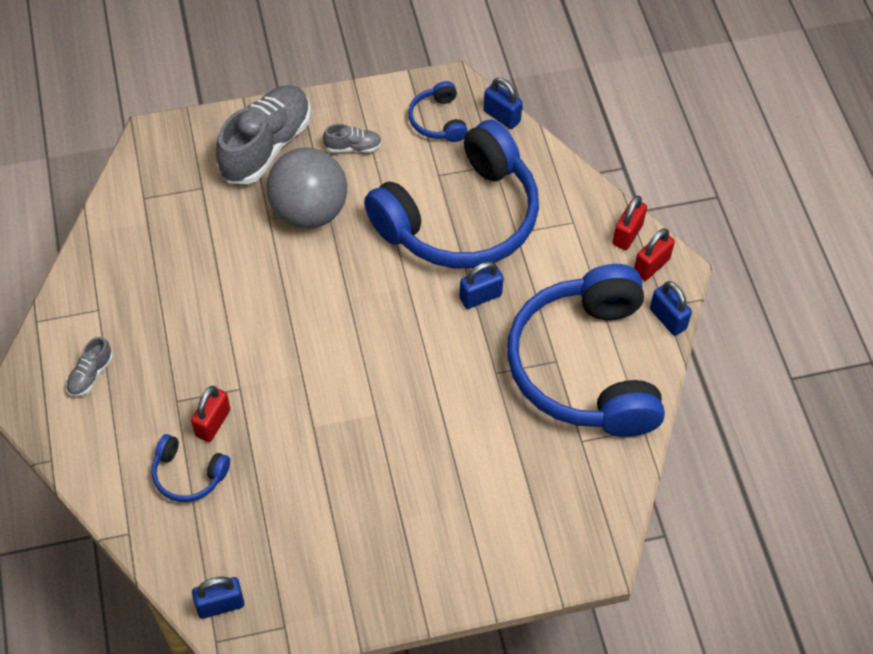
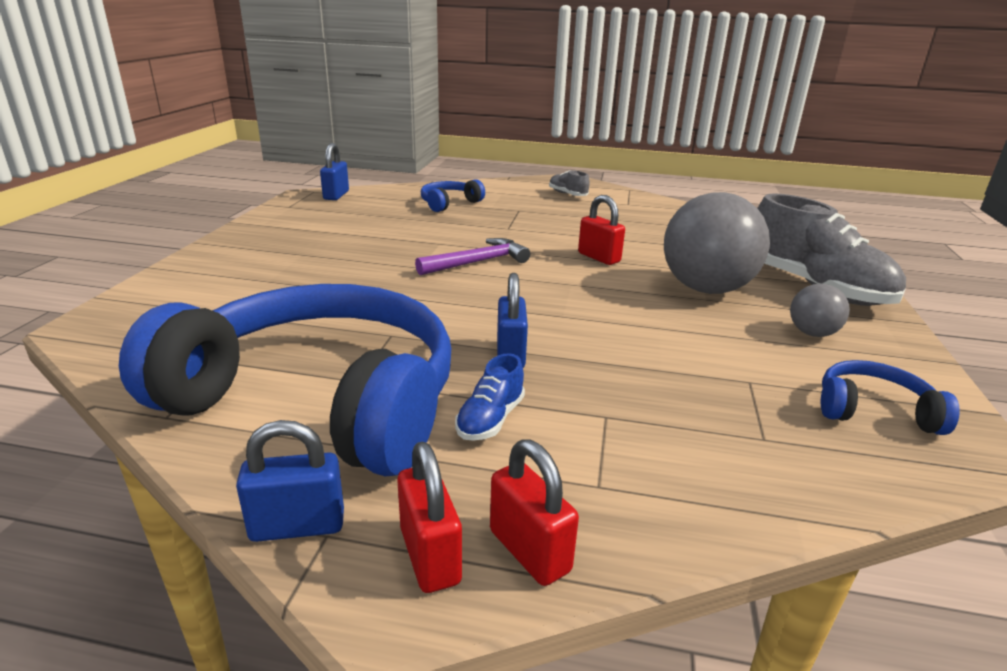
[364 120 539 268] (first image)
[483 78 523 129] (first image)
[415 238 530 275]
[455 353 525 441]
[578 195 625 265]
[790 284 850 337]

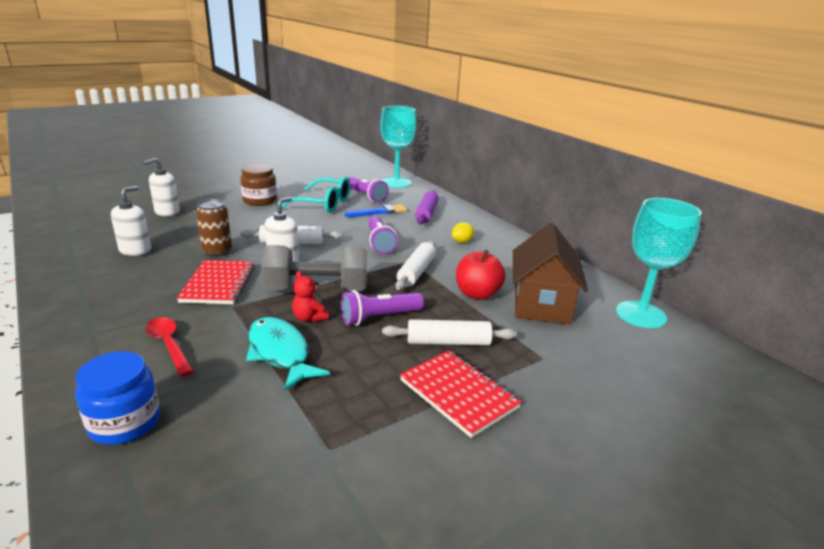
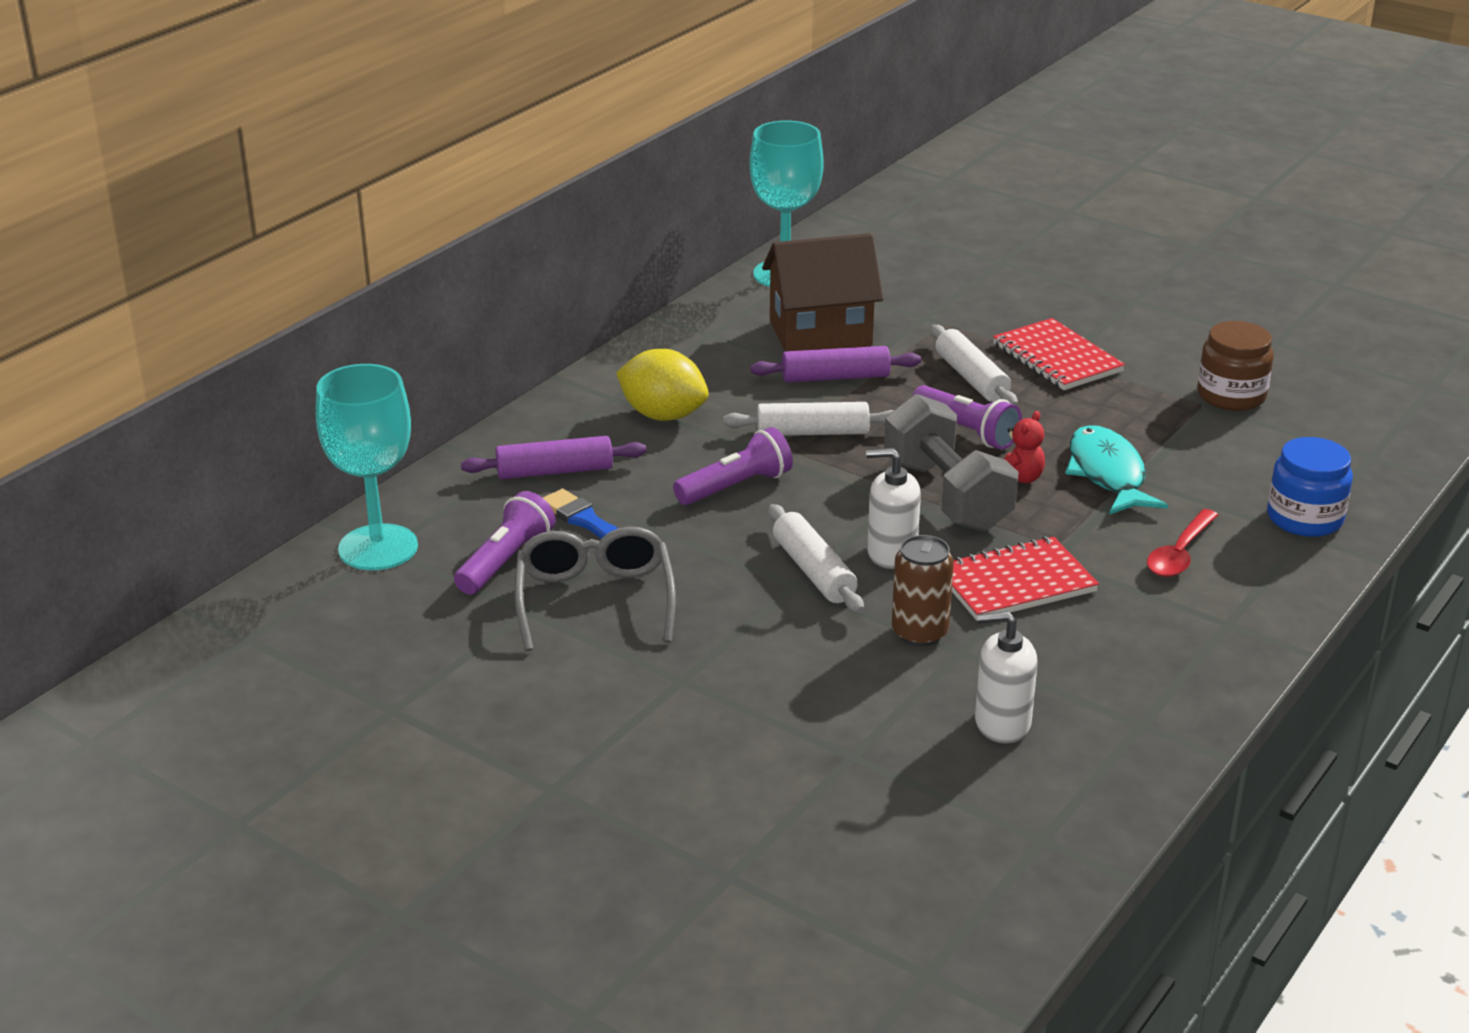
[143 158 180 217] (first image)
[1197 321 1274 411]
[750 346 921 383]
[515 527 676 651]
[1065 425 1168 515]
[993 318 1125 390]
[616 349 709 421]

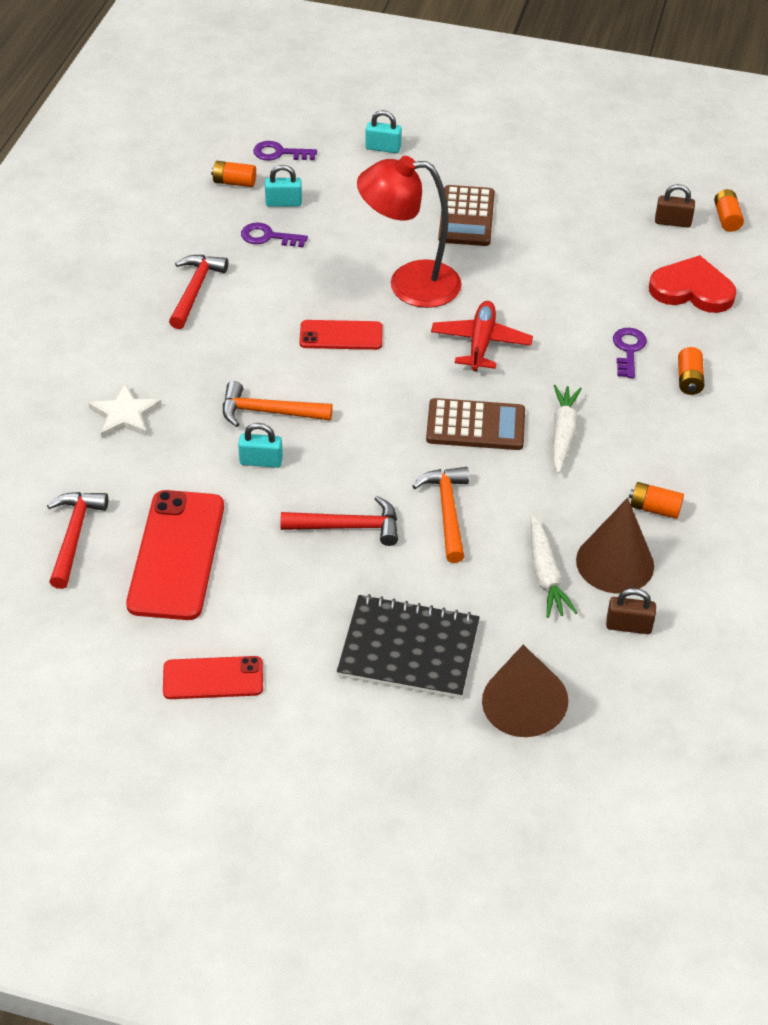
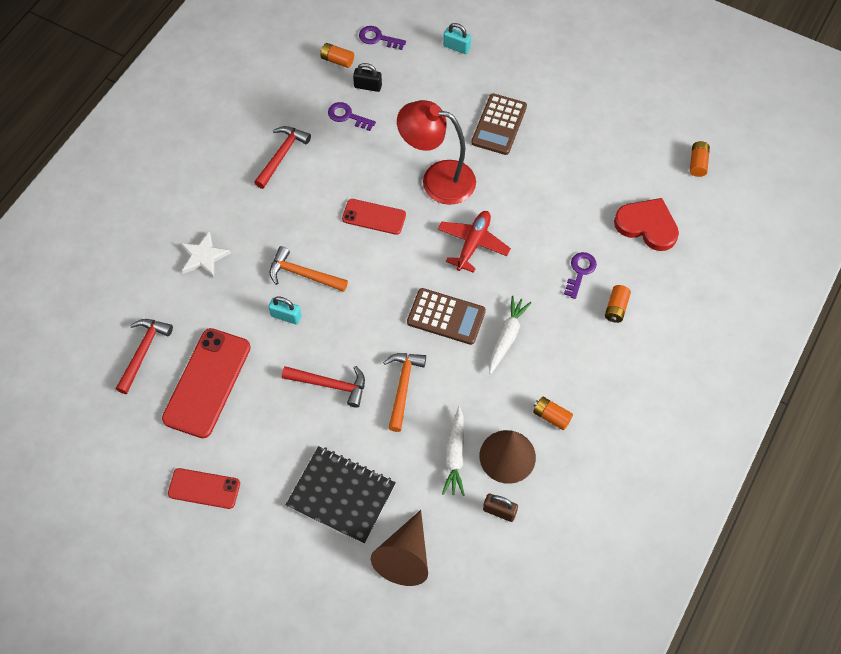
[655 184 695 228] (first image)
[353 63 382 92]

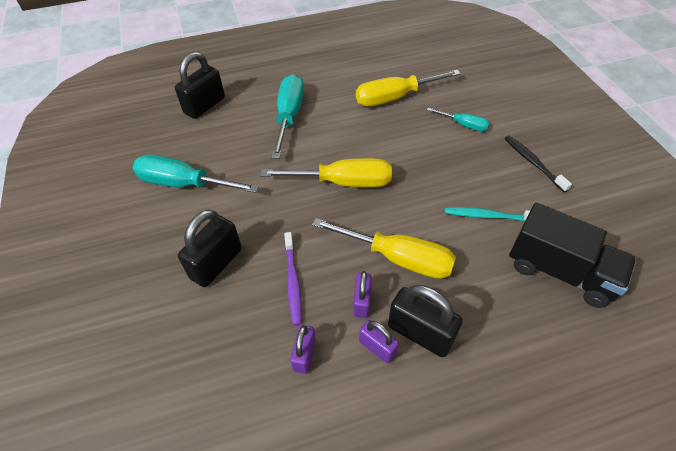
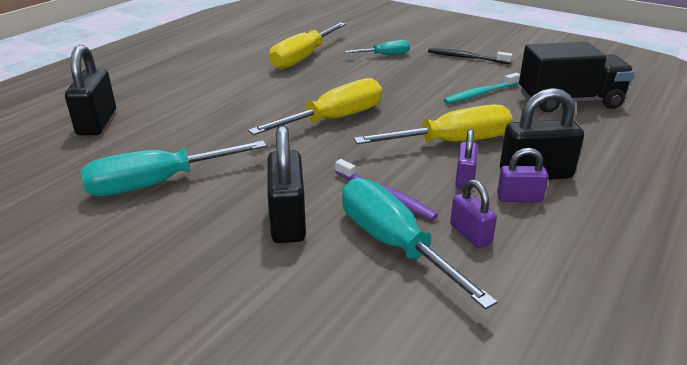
[342 178 497 310]
[455 129 478 189]

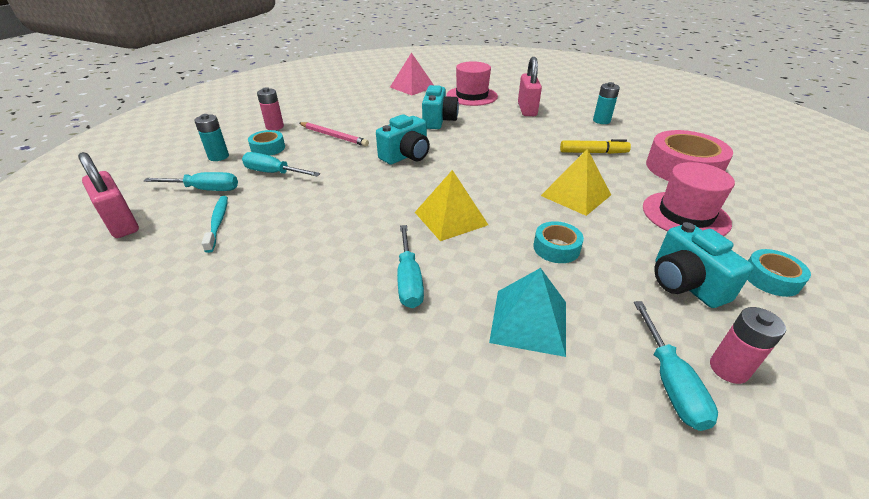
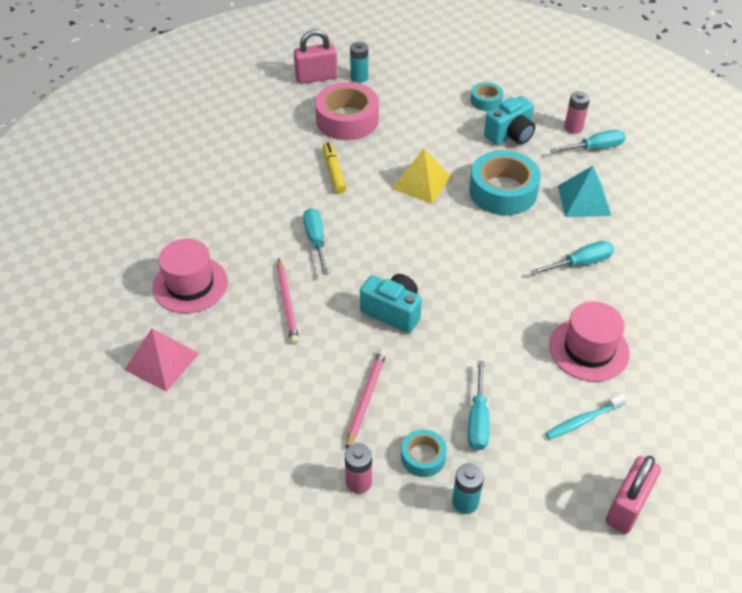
[415 170 488 241] (first image)
[303 208 328 275]
[294 29 337 84]
[350 42 368 83]
[549 302 630 382]
[277 258 299 344]
[469 150 541 215]

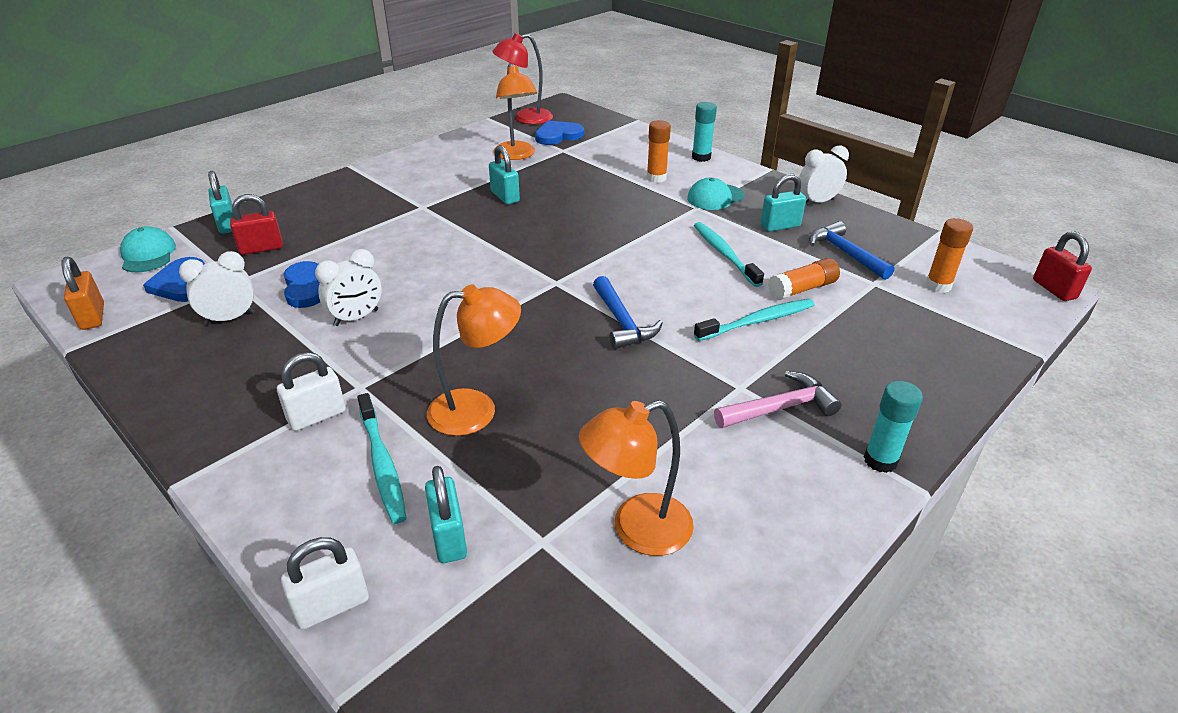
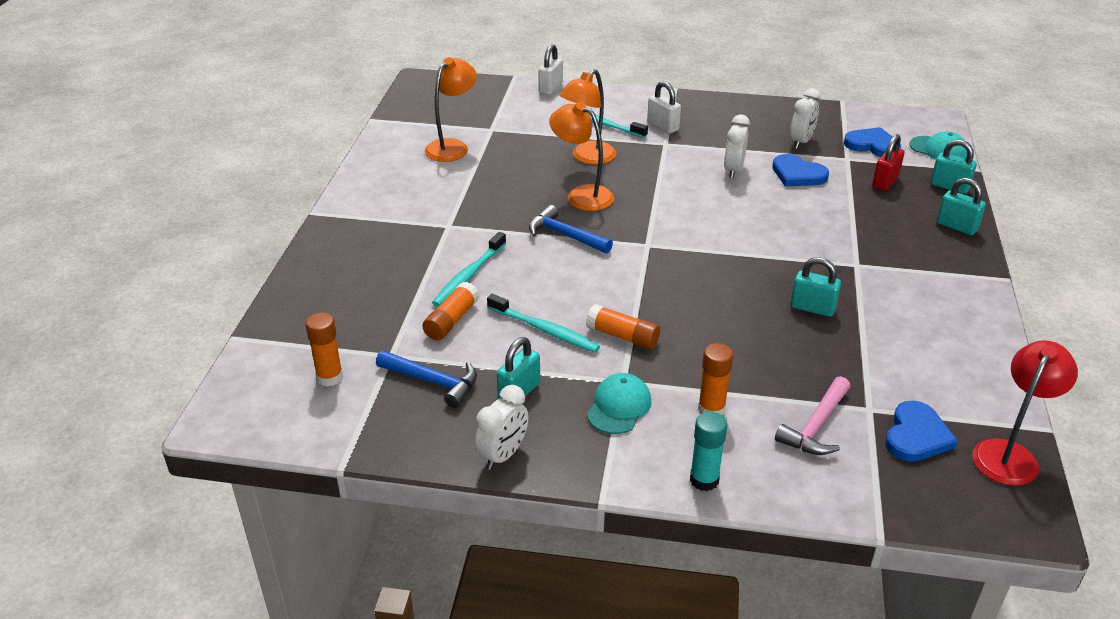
[62 257 104 330] (first image)
[864 381 923 473] (first image)
[1033 232 1092 301] (first image)
[586 304 660 349]
[937 178 986 235]
[549 102 614 211]
[775 376 850 455]
[647 81 681 133]

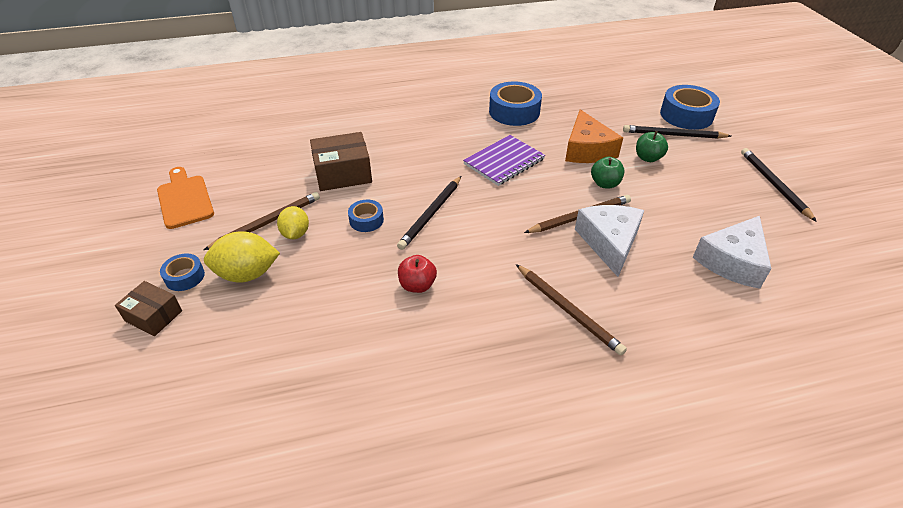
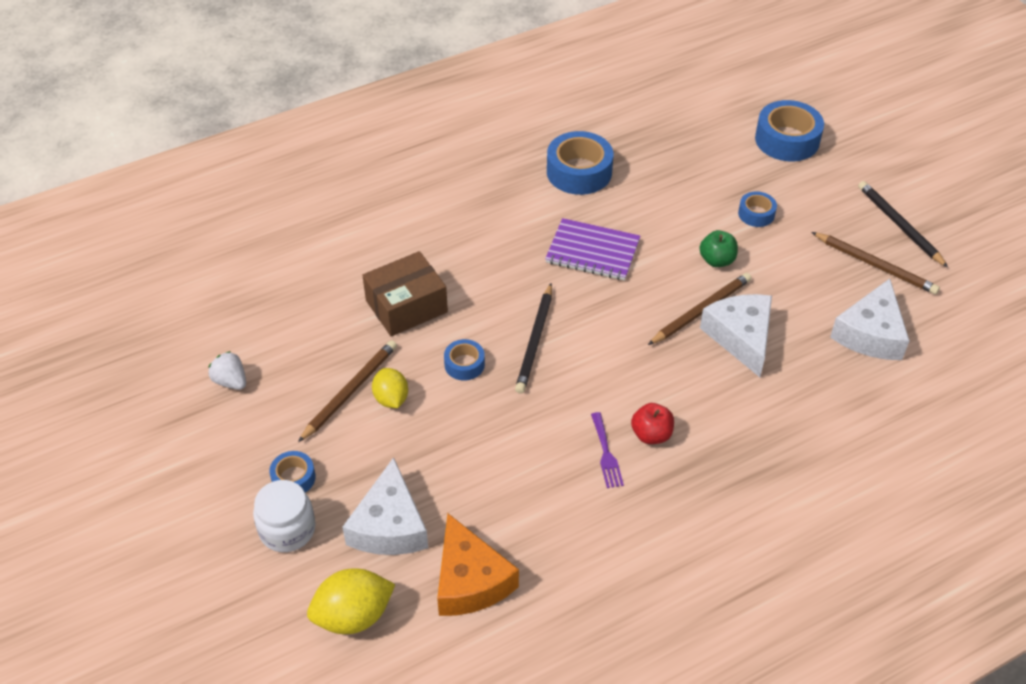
[623 125 731 139] (first image)
[342 457 428 555]
[591 412 624 488]
[307 568 396 634]
[631 403 674 444]
[812 232 940 295]
[437 514 519 616]
[253 480 315 552]
[208 351 246 390]
[738 191 777 227]
[545 218 640 281]

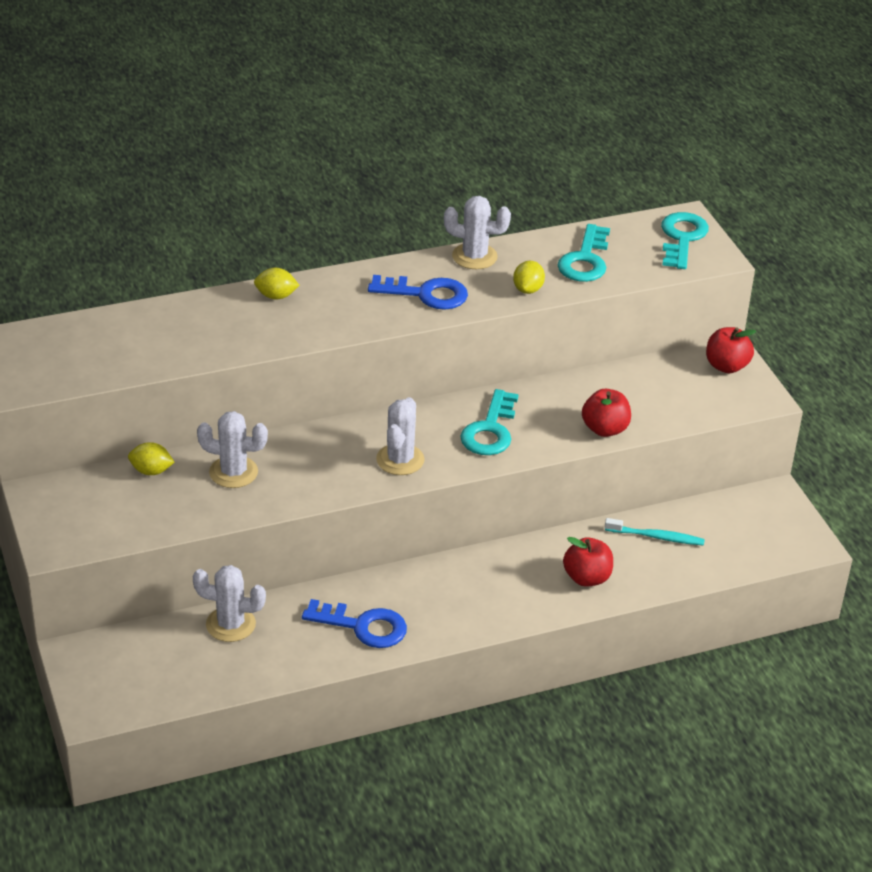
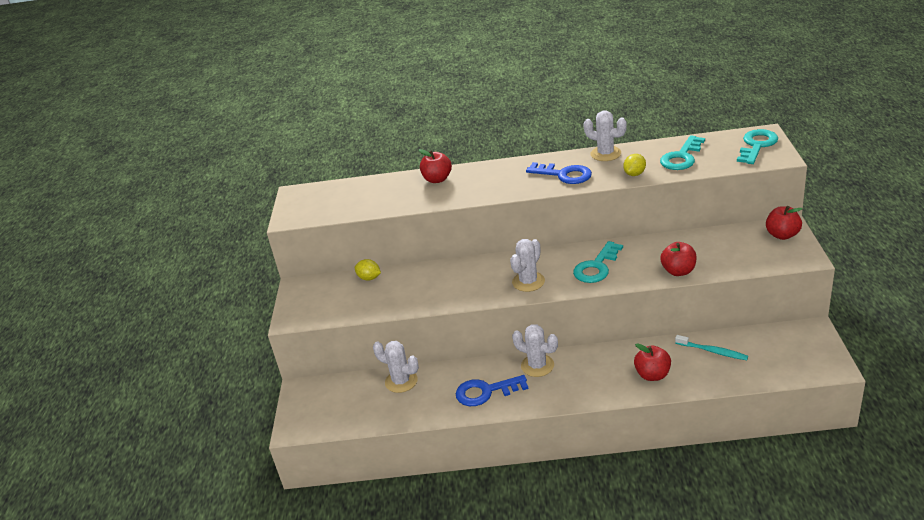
[254 268 300 299] (first image)
[419 149 452 183]
[512 324 558 377]
[456 375 528 406]

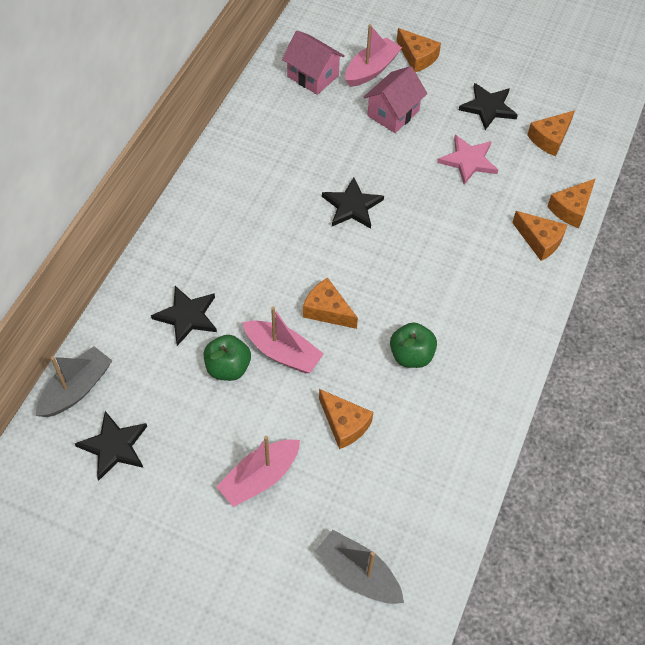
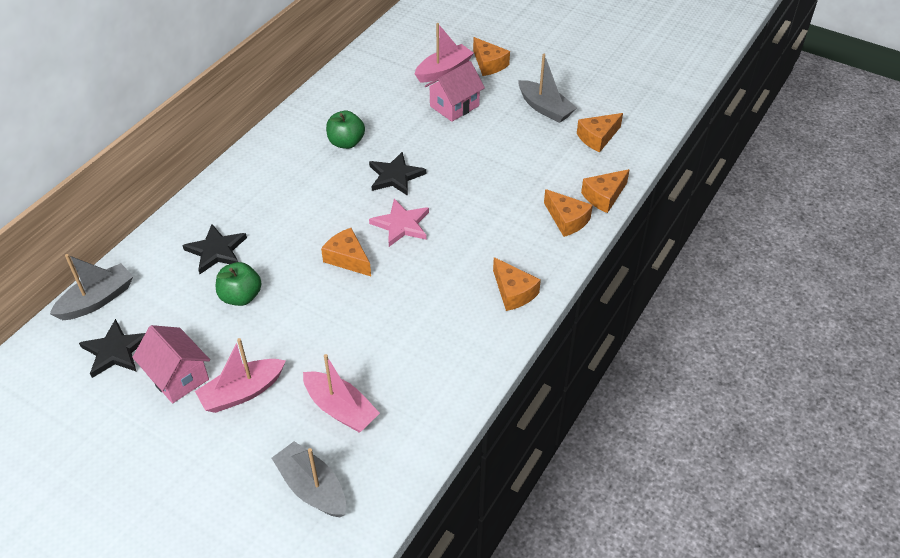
[303 354 380 433]
[132 325 210 403]
[493 257 541 311]
[326 111 365 149]
[369 199 429 247]
[518 54 577 123]

